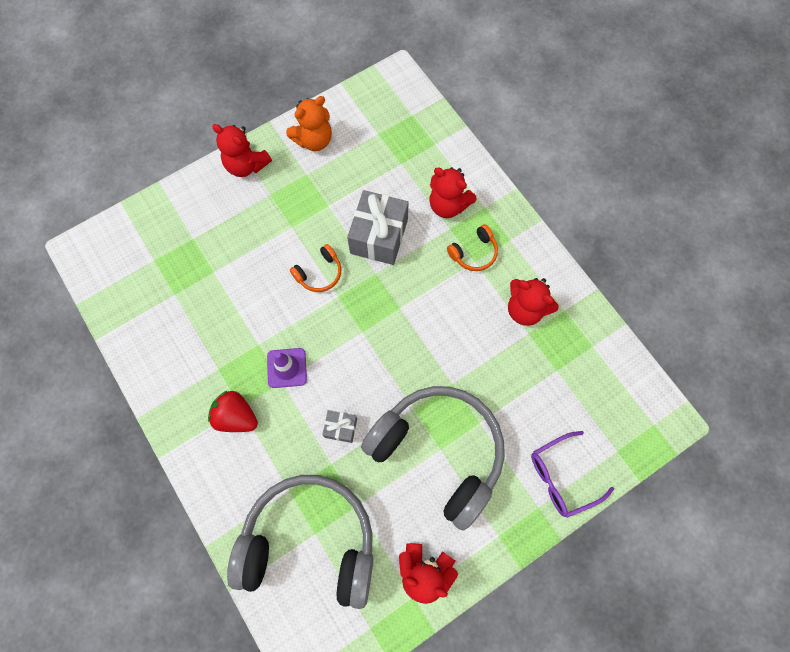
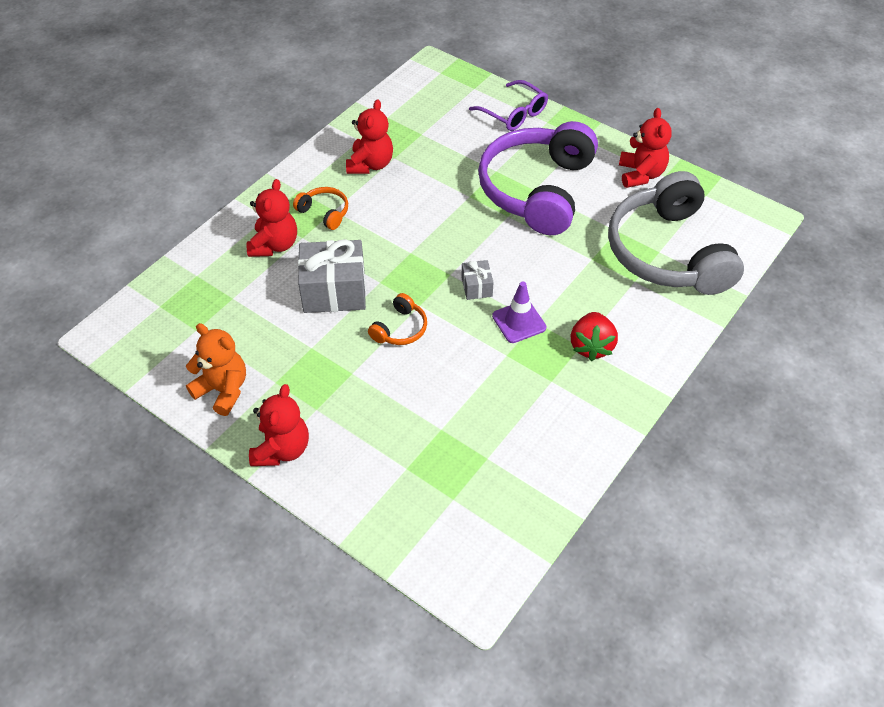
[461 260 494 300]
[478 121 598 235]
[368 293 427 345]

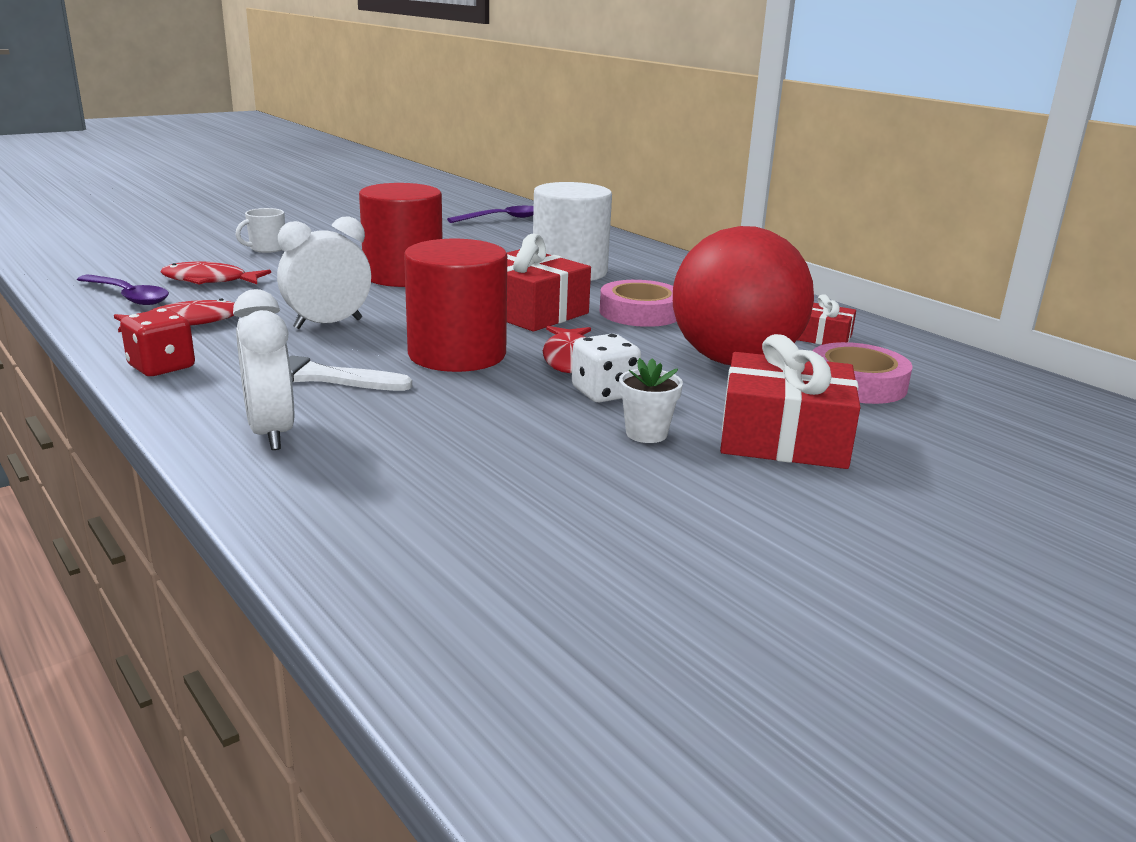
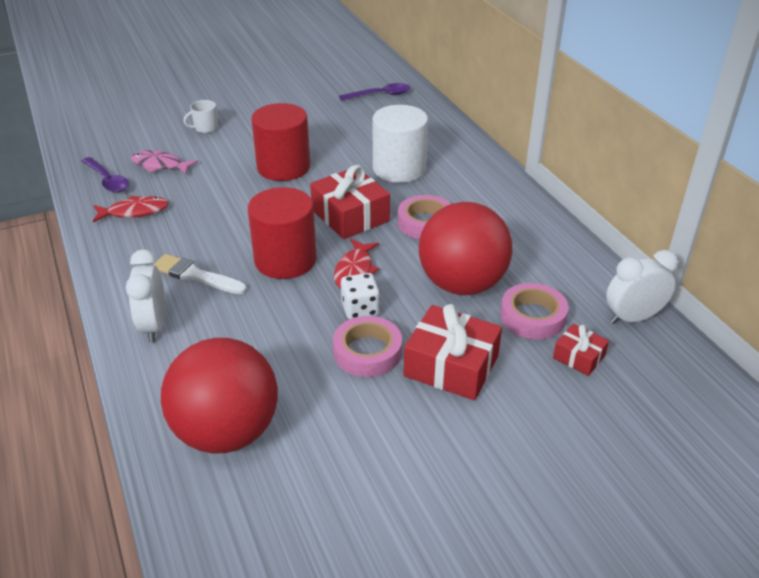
[120 308 195 376] (first image)
[161 338 278 454]
[606 250 678 324]
[553 324 609 376]
[333 316 402 377]
[130 150 198 174]

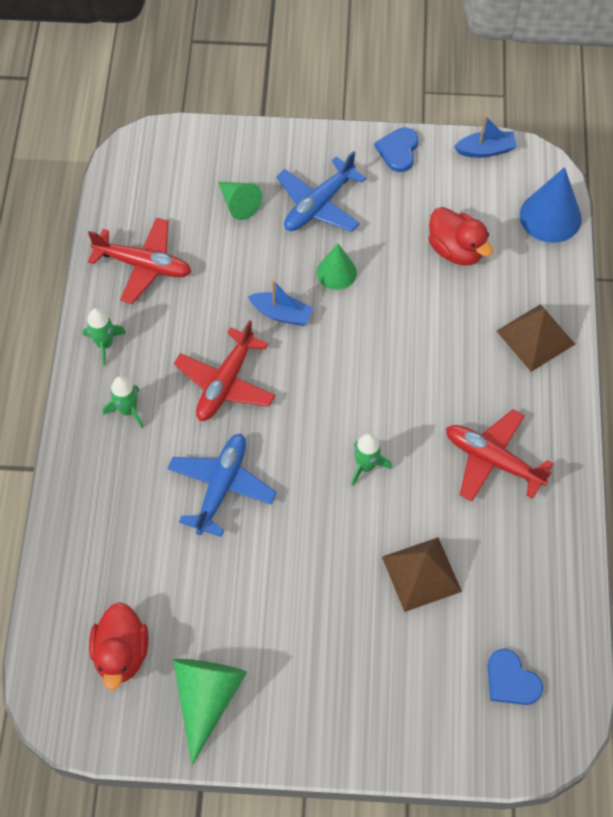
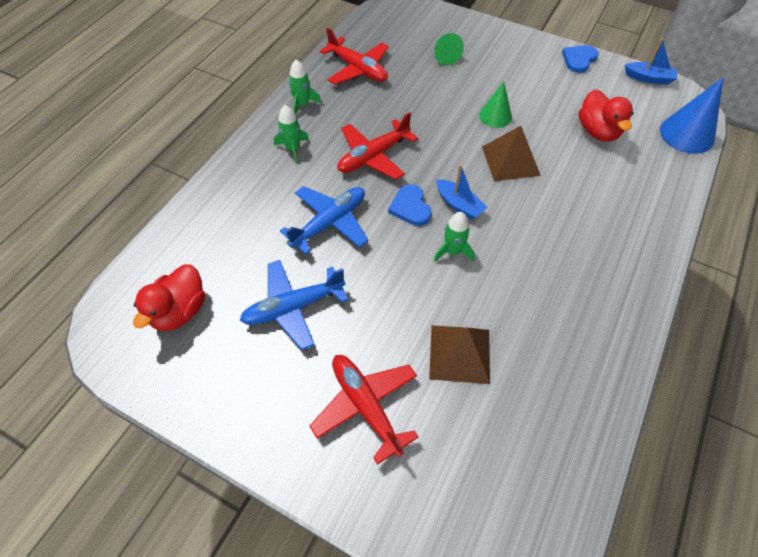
[173 659 247 765] (first image)
[436 164 488 220]
[240 260 348 350]
[310 355 419 465]
[388 184 432 226]
[482 126 541 181]

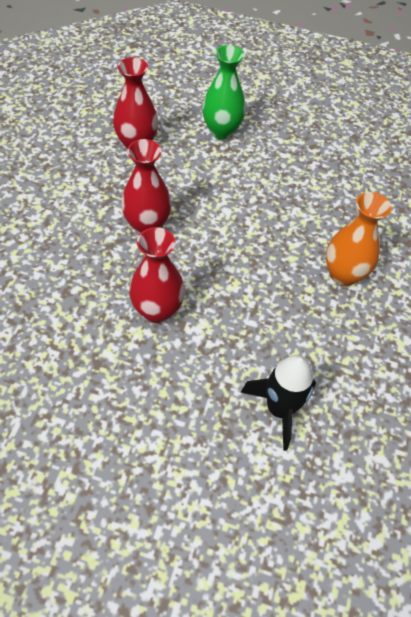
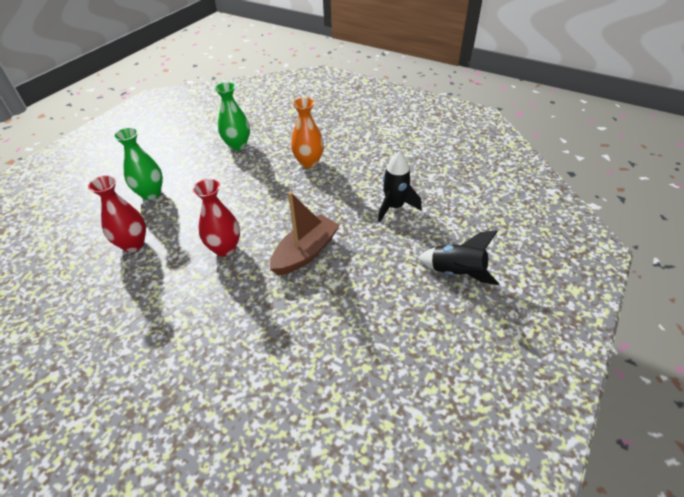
[214 82 250 151]
[418 230 499 285]
[270 192 340 276]

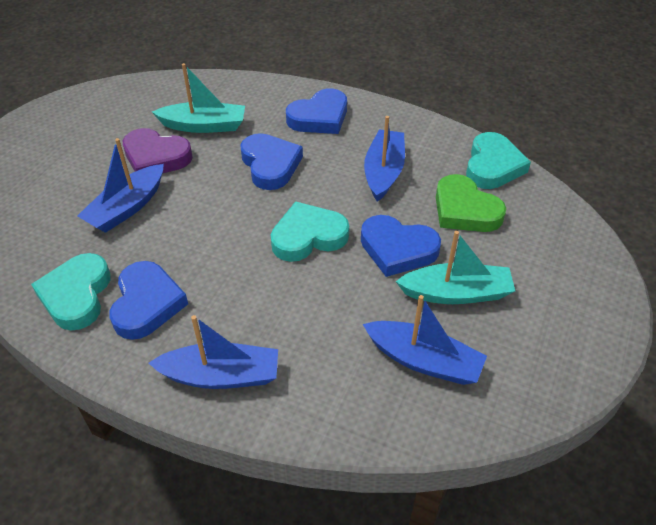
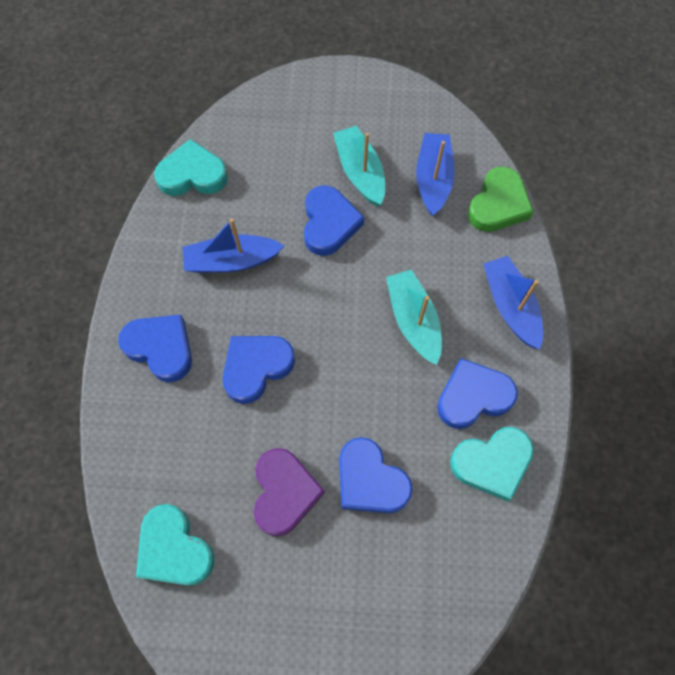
[386 269 442 365]
[136 504 215 586]
[468 167 534 232]
[339 437 413 513]

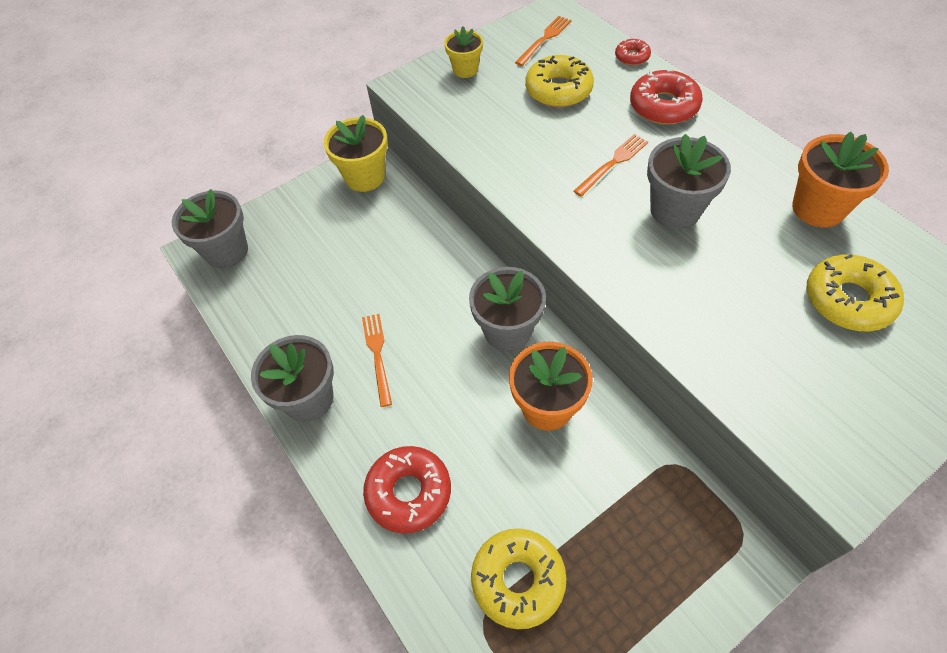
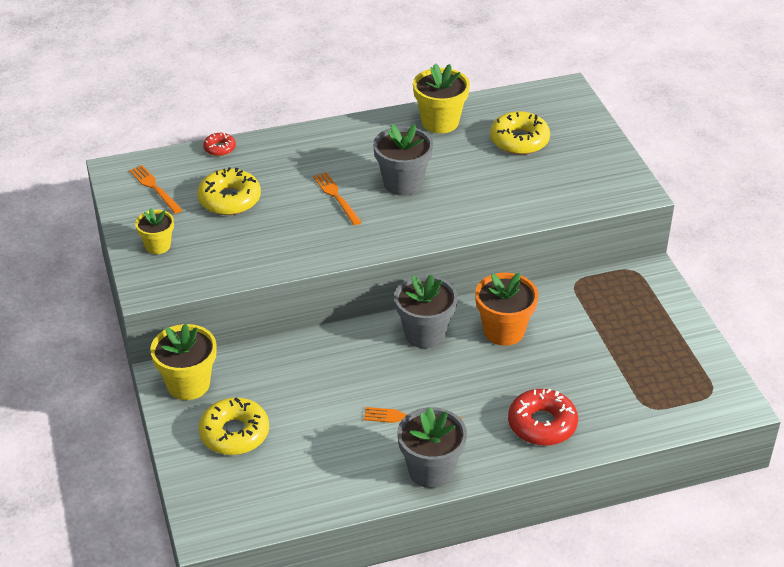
[172 189 248 268] (first image)
[630 69 703 125] (first image)
[198 397 269 455]
[413 63 470 133]

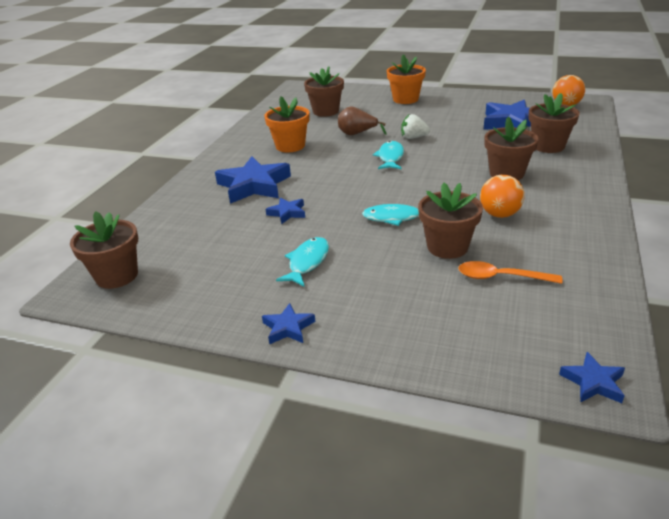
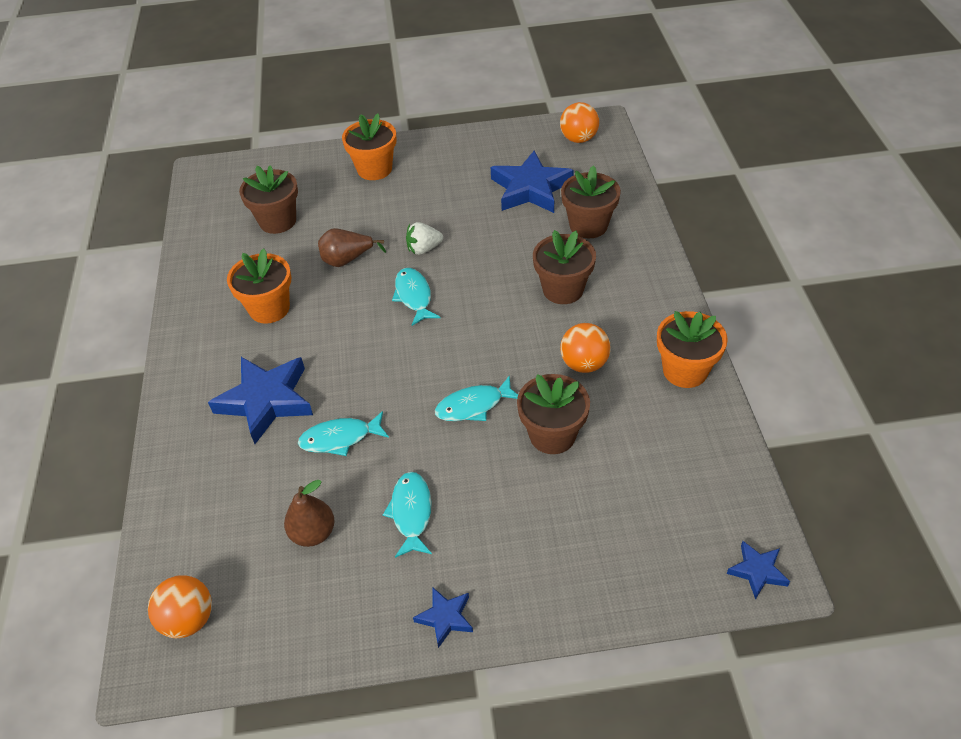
[459 261 563 284] (first image)
[284 480 335 547]
[657 311 728 388]
[148 575 212 638]
[298 411 389 456]

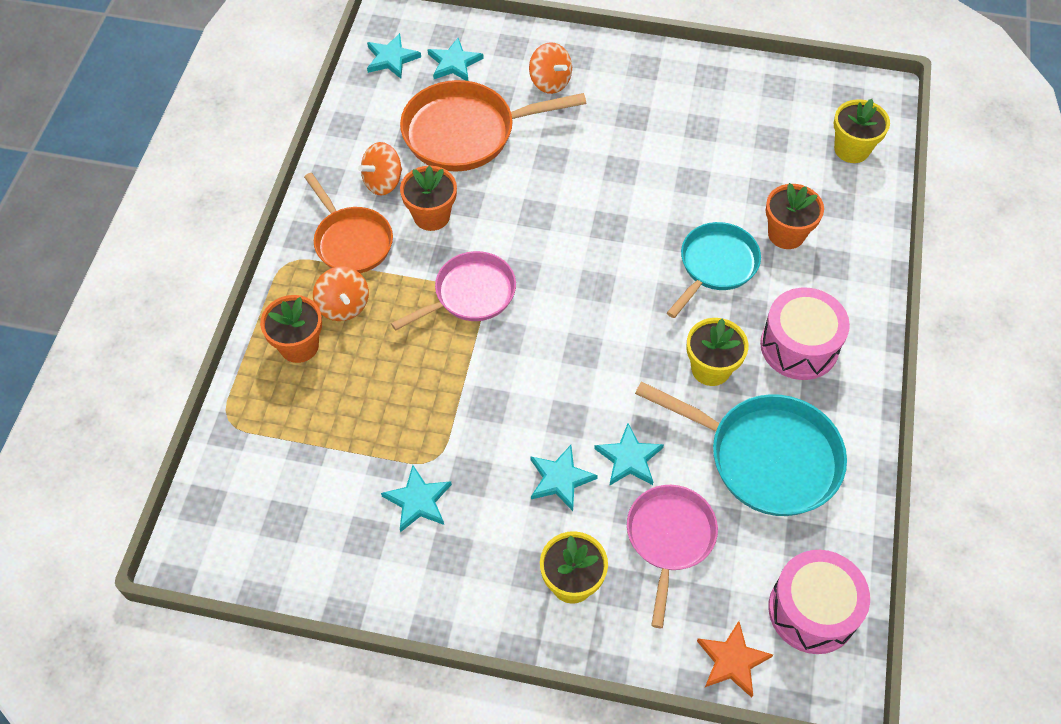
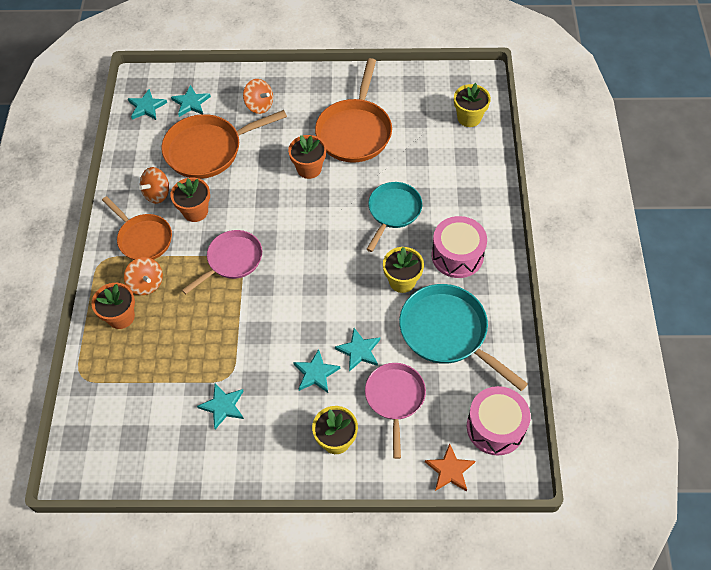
[315 58 392 163]
[288 135 326 179]
[399 284 528 391]

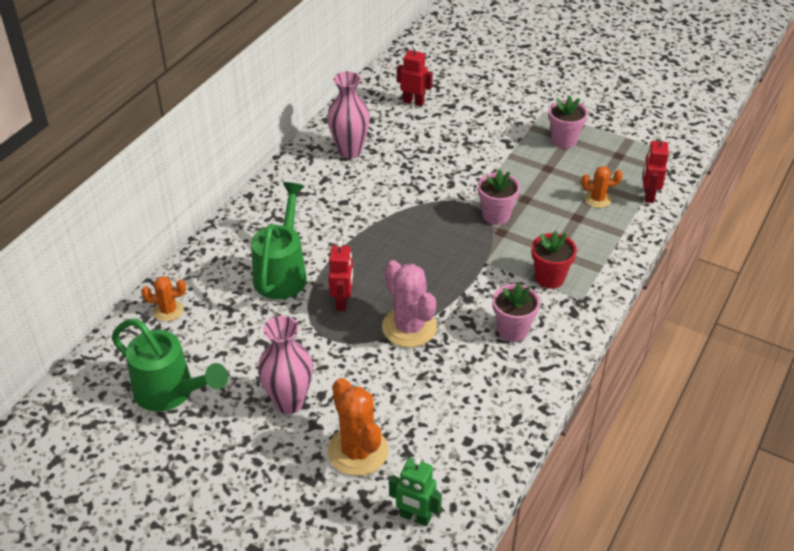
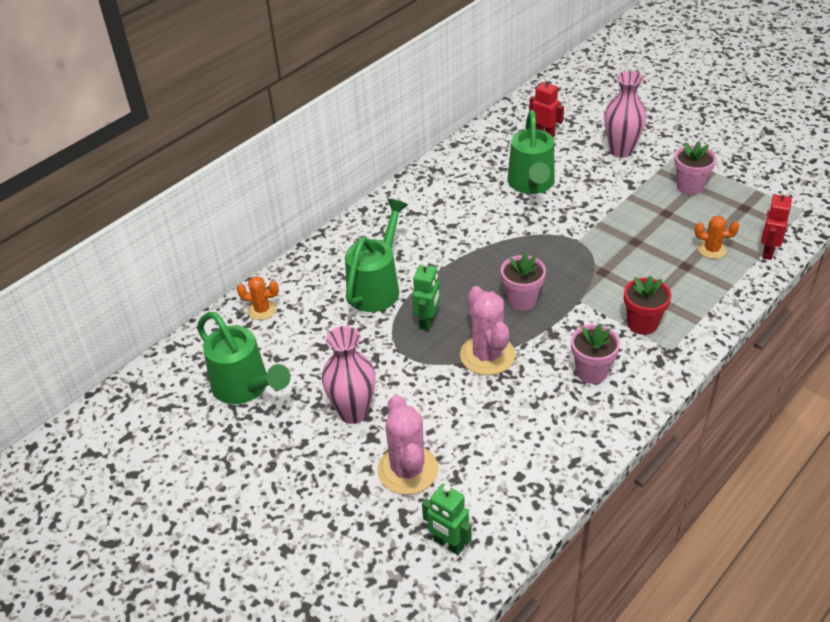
[508 110 555 194]
[604 71 647 158]
[501 253 546 311]
[377 395 439 495]
[412 261 440 331]

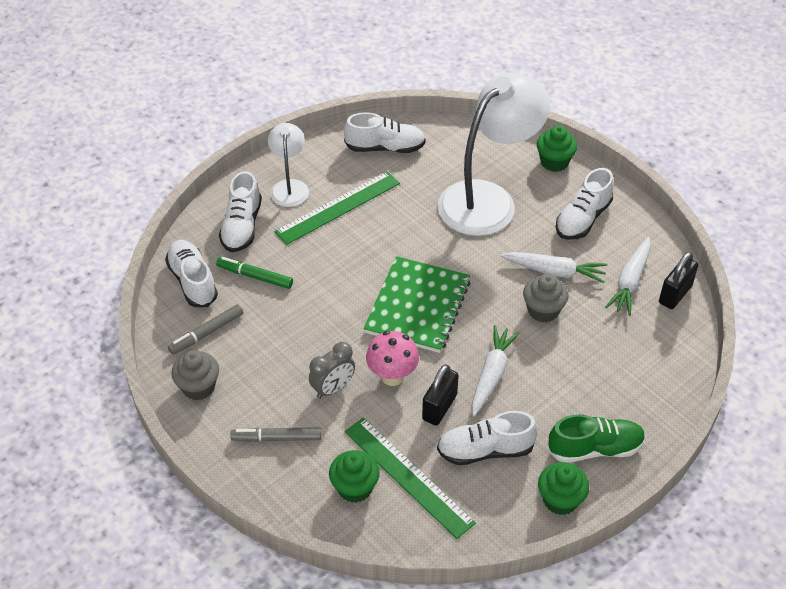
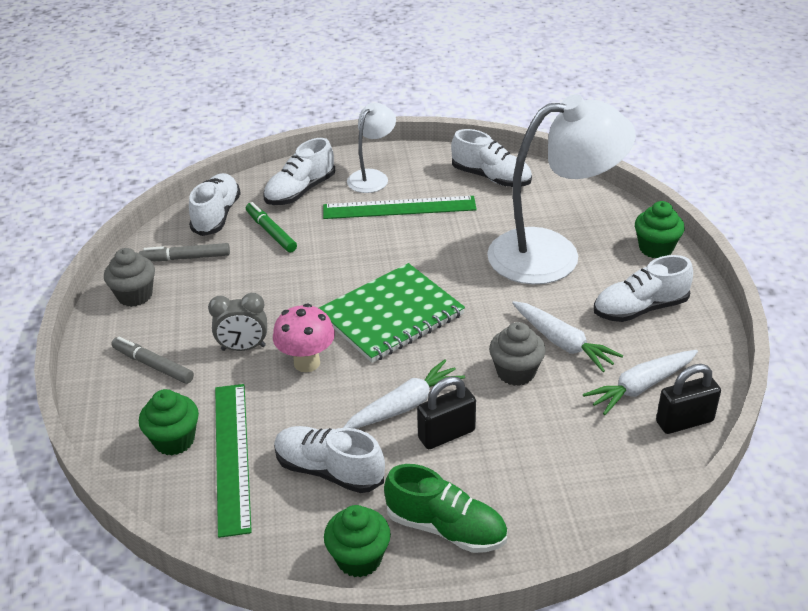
[417 376 476 449]

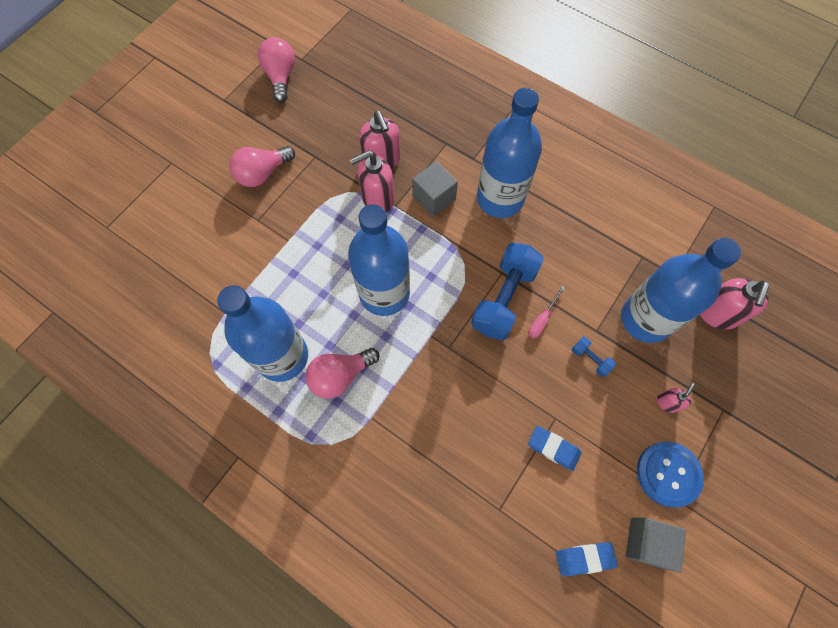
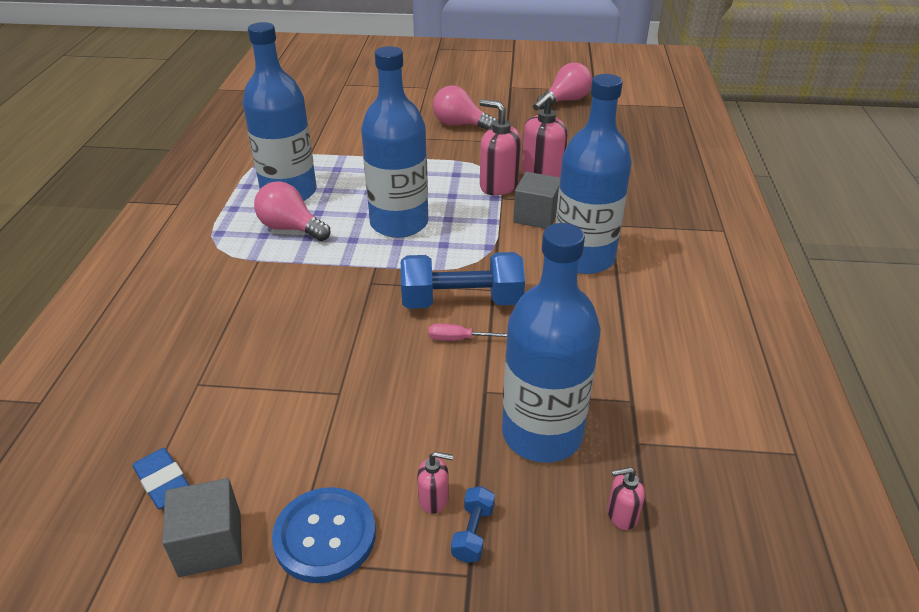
[528 426 582 471] (first image)
[451 486 495 563]
[607 467 645 530]

